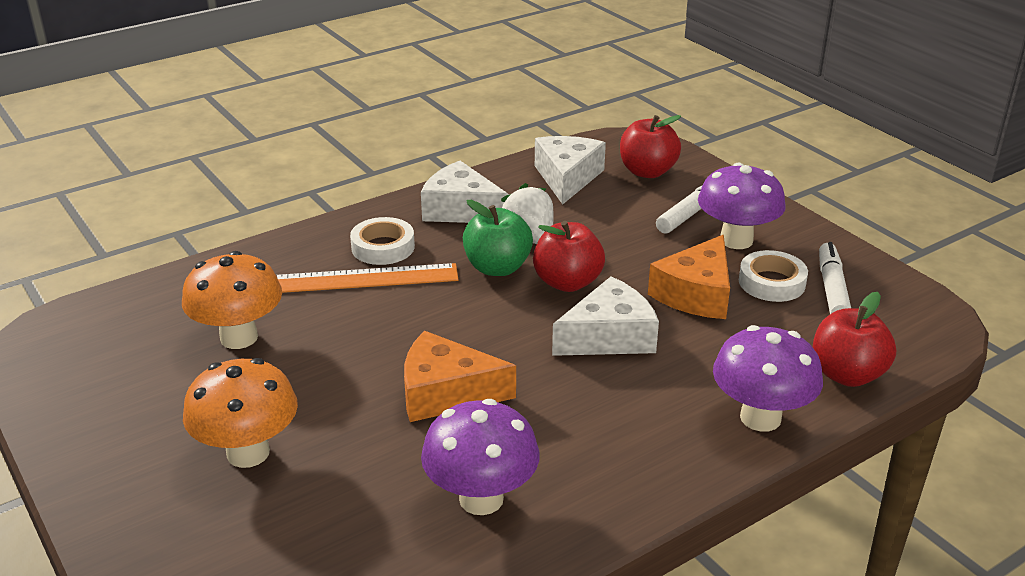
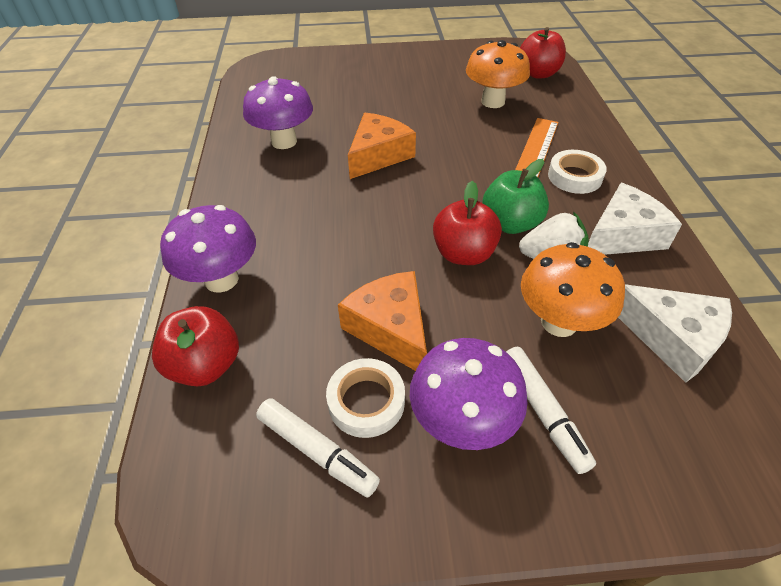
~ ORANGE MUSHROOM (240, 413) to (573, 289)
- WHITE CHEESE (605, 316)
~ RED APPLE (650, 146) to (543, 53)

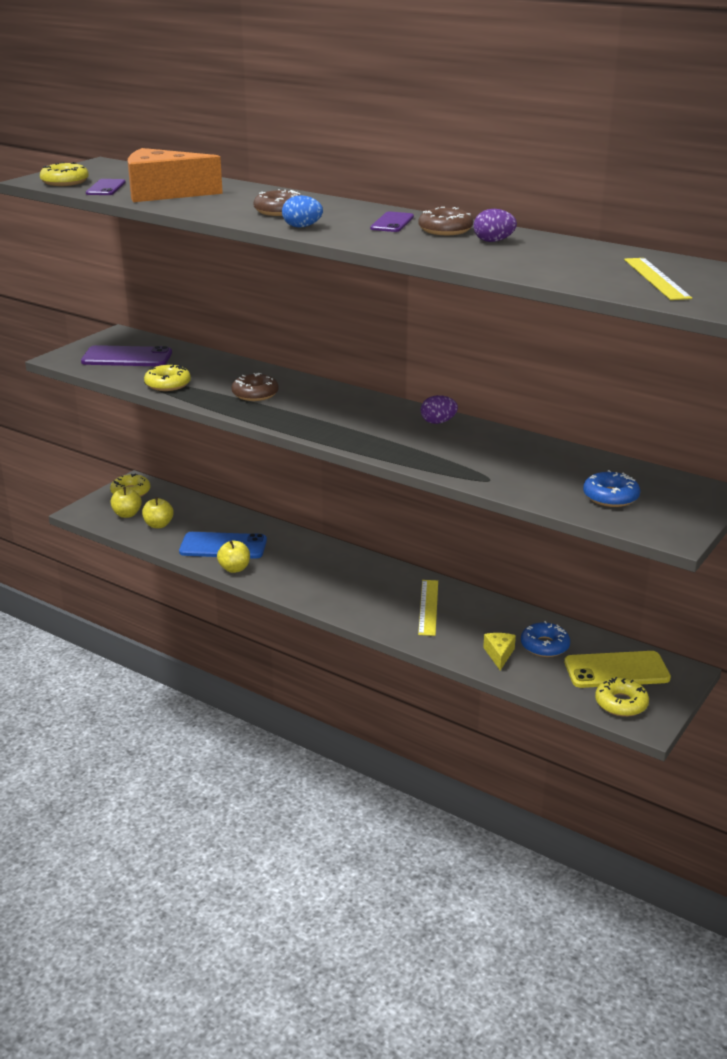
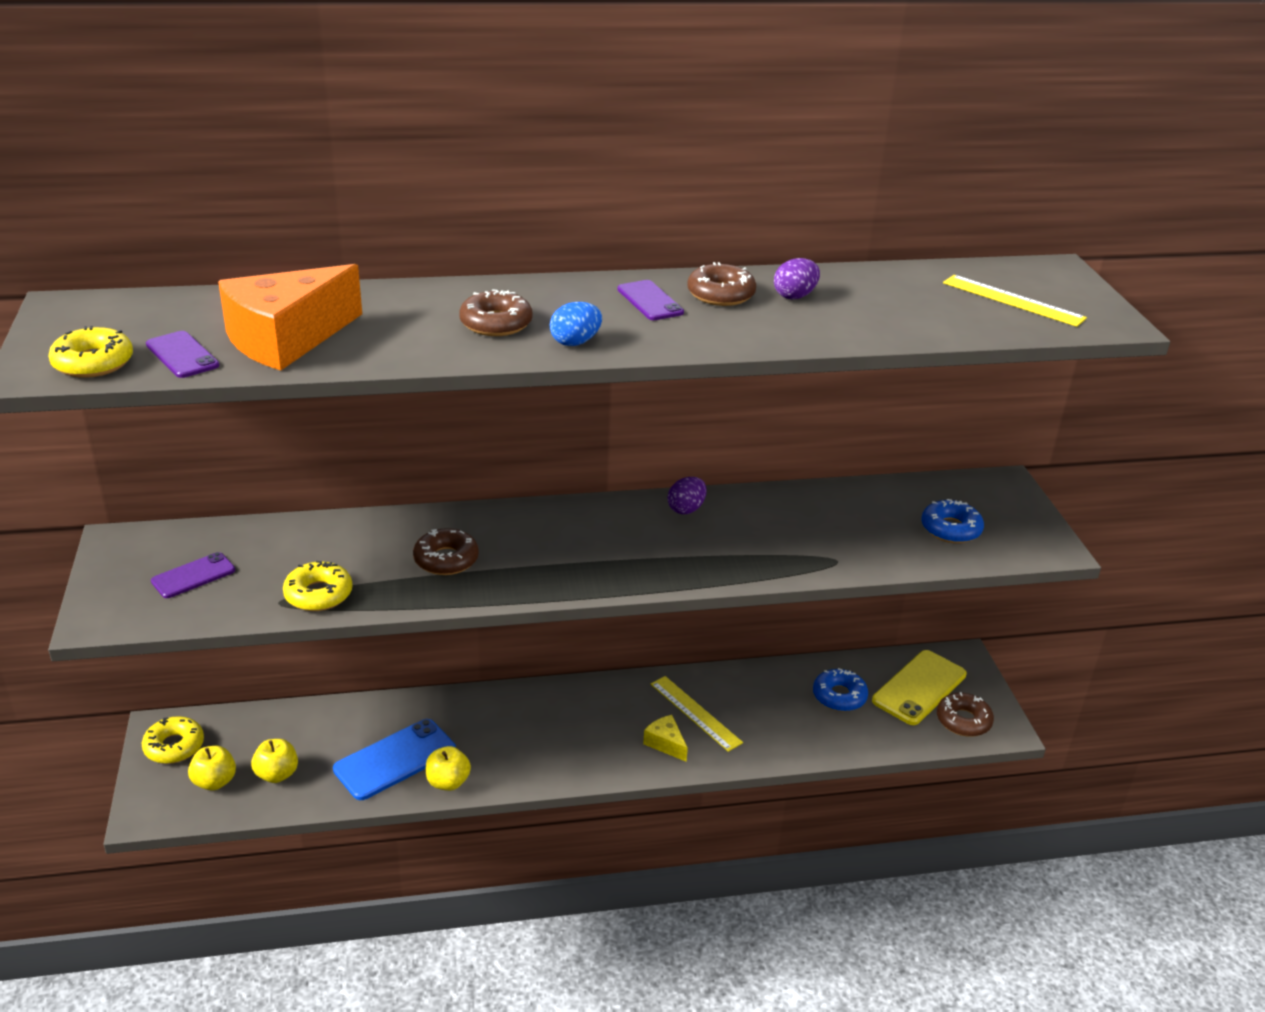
~ PURPLE PHONE (126, 355) = (193, 575) x0.58
~ YELLOW CHEESE (499, 652) to (665, 738)
~ YELLOW DONUT (622, 697) to BROWN DONUT (965, 714)

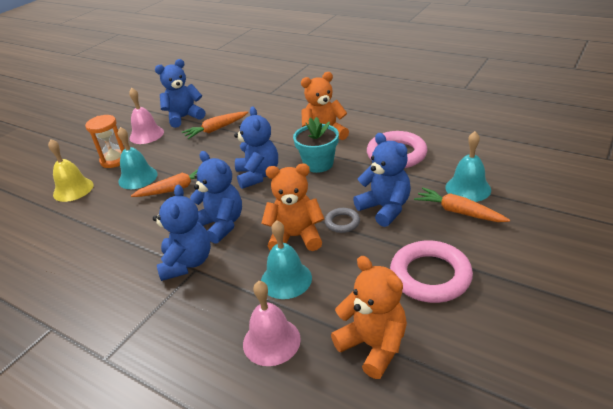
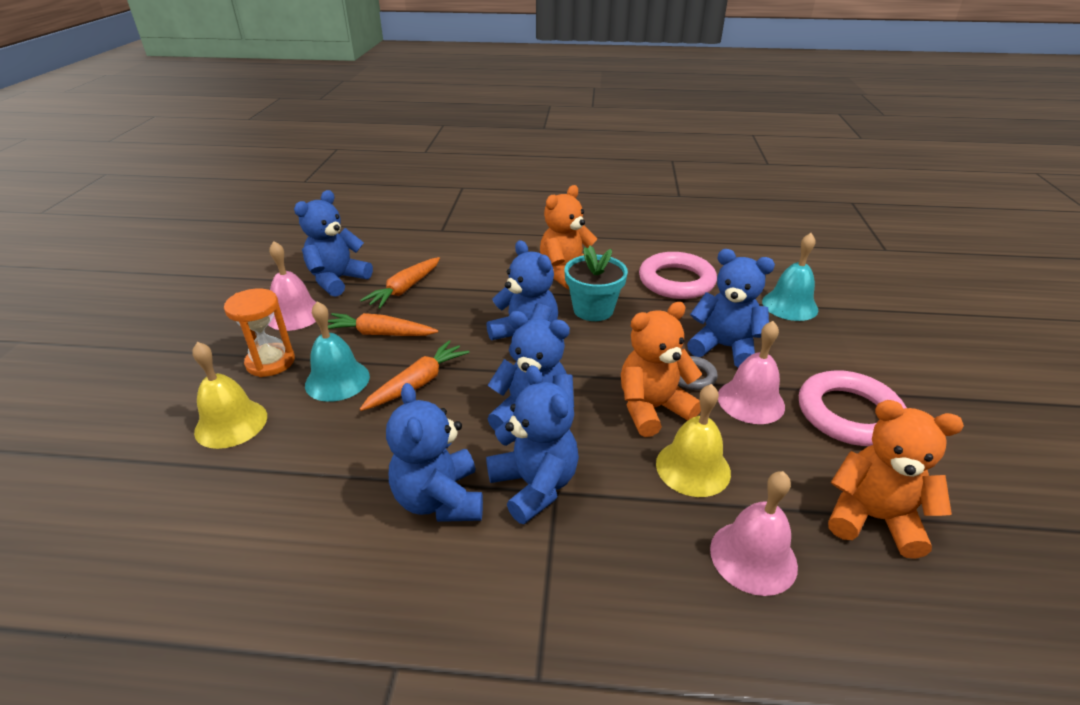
~ TURQUOISE BELL (286, 259) to YELLOW BELL (693, 440)
~ ORANGE CARROT (462, 205) to (383, 324)
+ BLUE TEDDY BEAR (434, 452)
+ PINK BELL (751, 372)

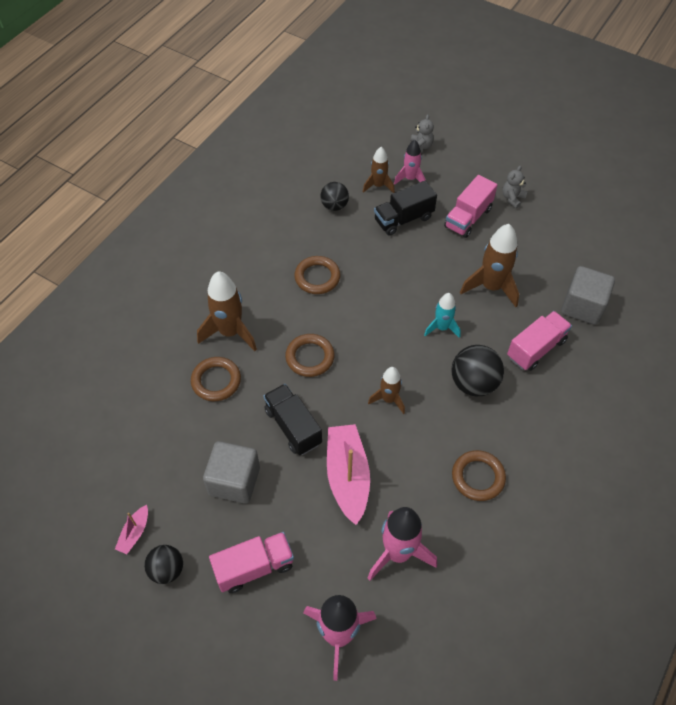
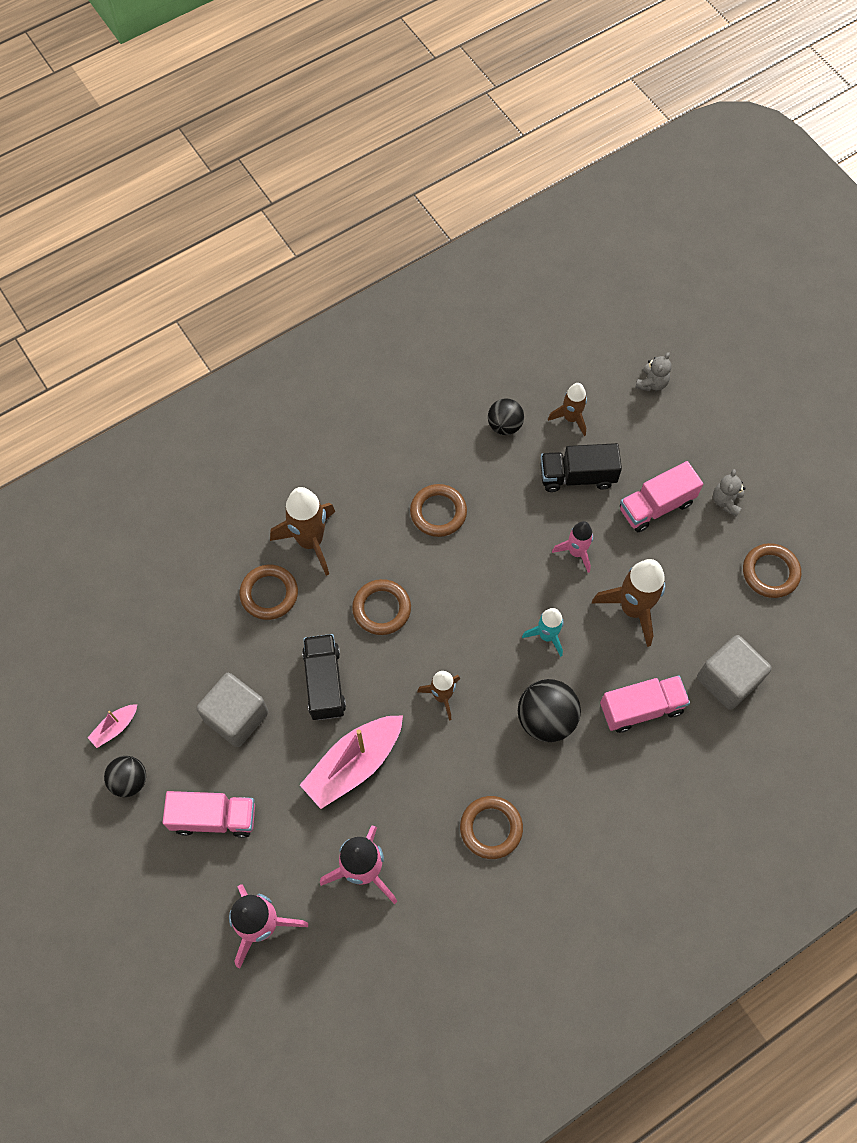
~ PINK BOAT (348, 474) = (351, 762) 150 degrees counterclockwise
~ PINK ROCKET (410, 162) to (572, 547)
~ GREY TEDDY BEAR (515, 187) = (729, 493) 45 degrees counterclockwise
+ BROWN RING (772, 570)

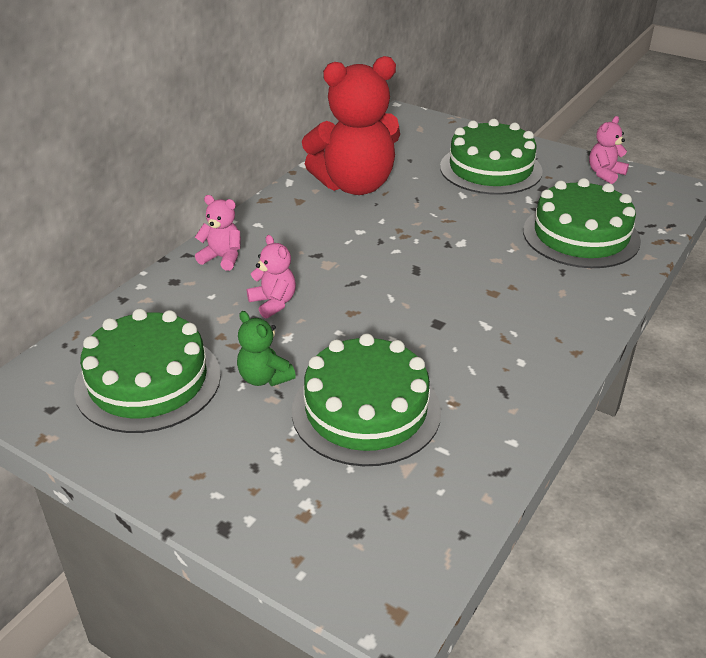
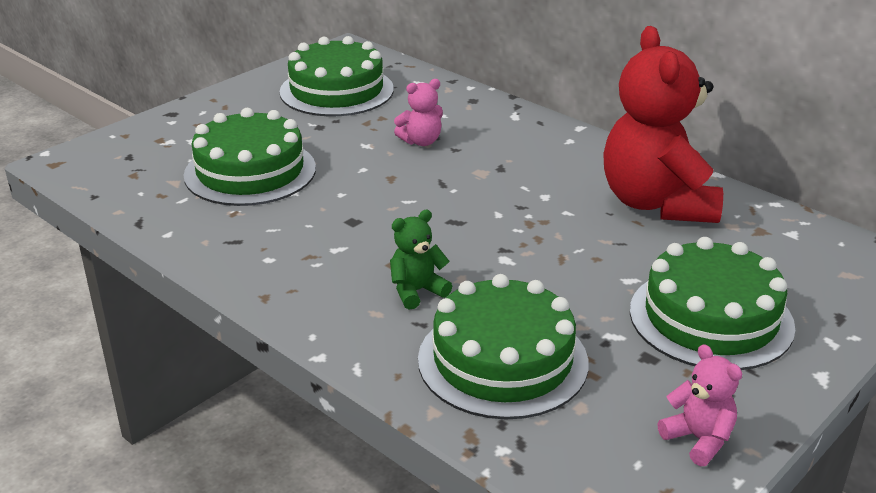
- PINK TEDDY BEAR (218, 233)
~ GREEN TEDDY BEAR (266, 348) to (421, 260)

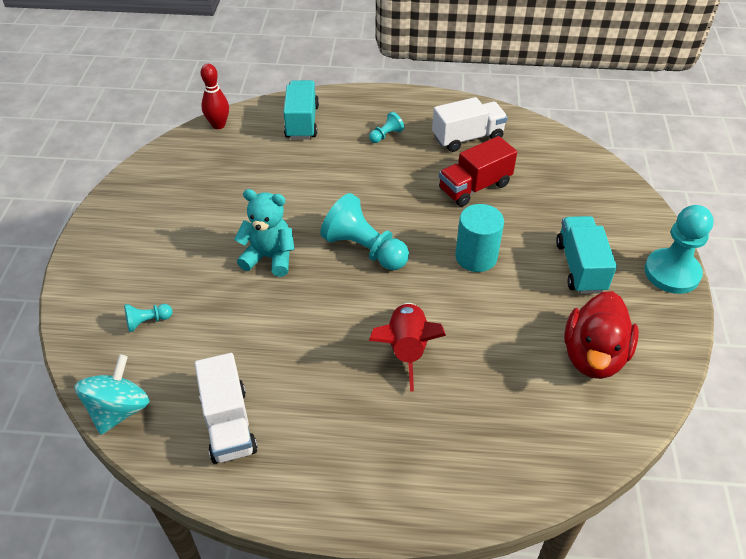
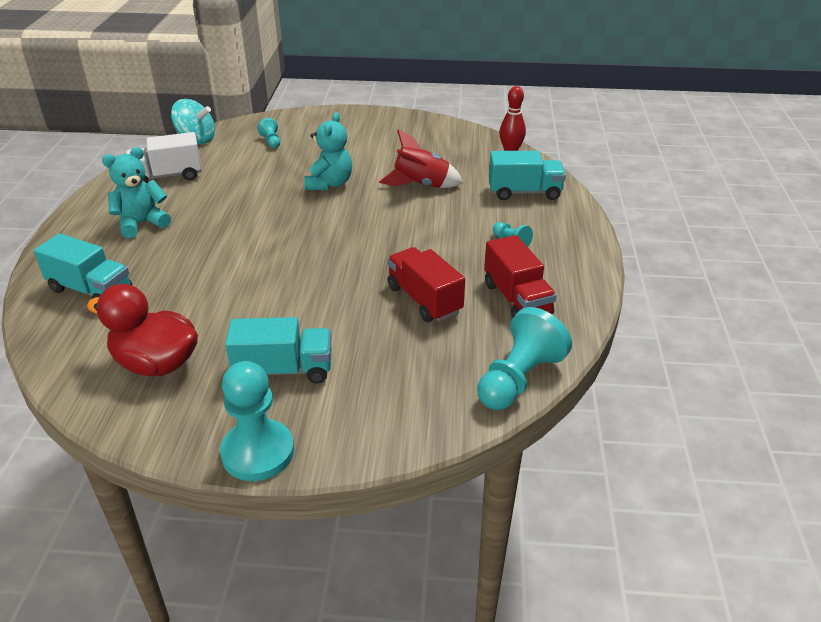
~ TURQUOISE PAWN (364, 231) to (524, 358)
~ RED ROCKET (407, 347) to (421, 158)
~ WHITE TRUCK (470, 124) to RED TRUCK (520, 277)
- TURQUOISE CYLINDER (479, 238)
+ TURQUOISE TRUCK (83, 266)
+ TURQUOISE TEDDY BEAR (136, 193)

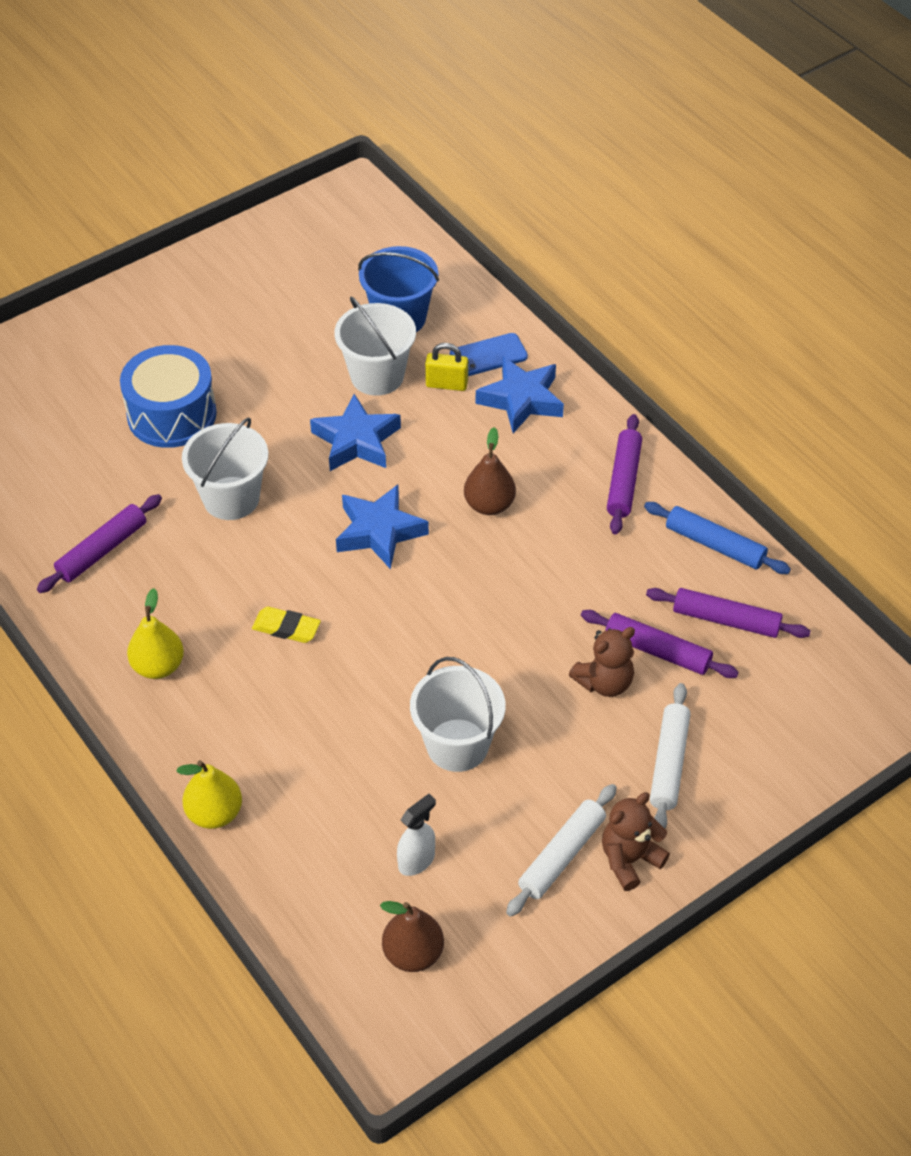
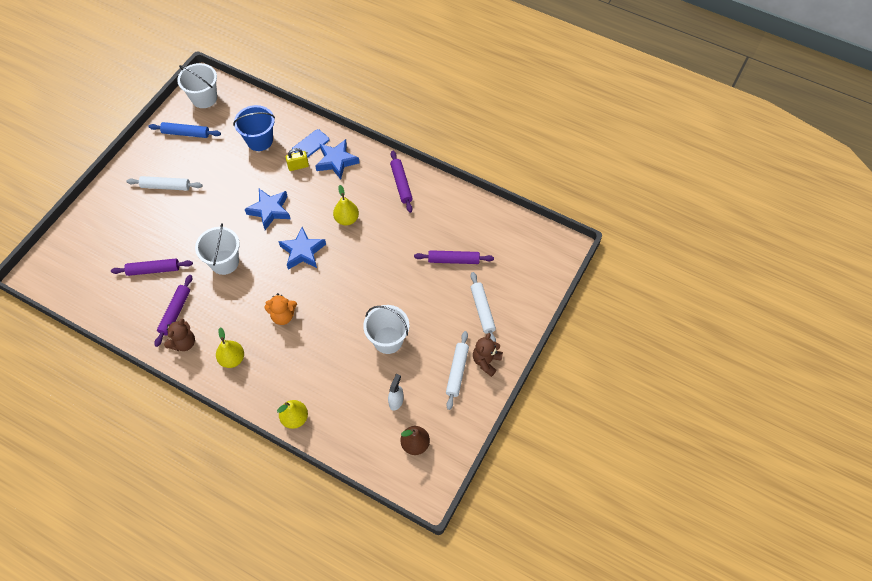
- BLUE DRUM (168, 396)
~ YELLOW ERASER (286, 625) to ORANGE TEDDY BEAR (280, 309)
~ WHITE BUCKET (375, 346) to (197, 85)
~ BROWN PEAR (490, 471) to YELLOW PEAR (346, 205)
~ BROWN TEDDY BEAR (602, 662) to (179, 335)
~ BLUE ROLLING PIN (717, 538) to (185, 130)
~ PURPLE ROLLING PIN (728, 613) to (152, 267)
+ WHITE ROLLING PIN (164, 183)

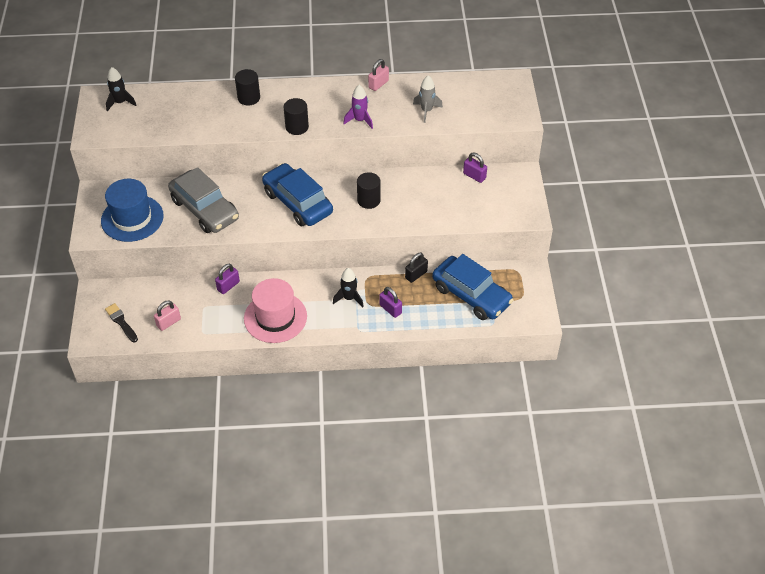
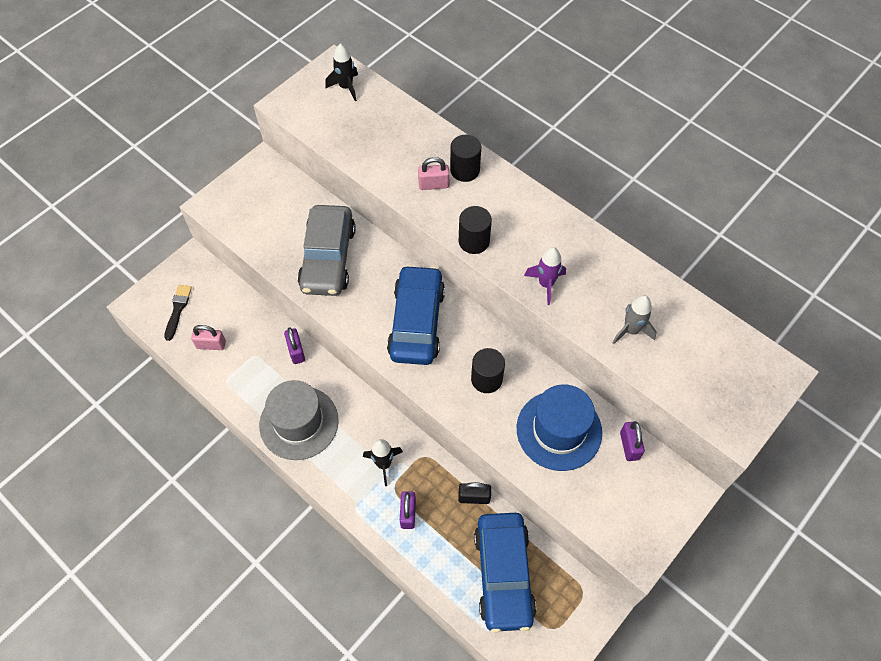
~ BLUE HAT (132, 210) to (559, 427)
~ PURPLE PADLOCK (227, 278) = (294, 345) 75 degrees clockwise
~ PINK HAT (275, 310) to GREY HAT (299, 420)
~ PINK PADLOCK (378, 75) to (434, 173)

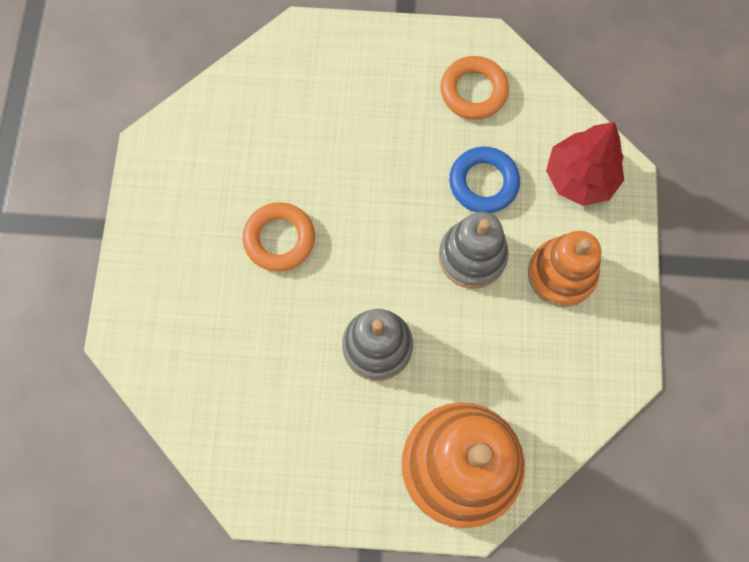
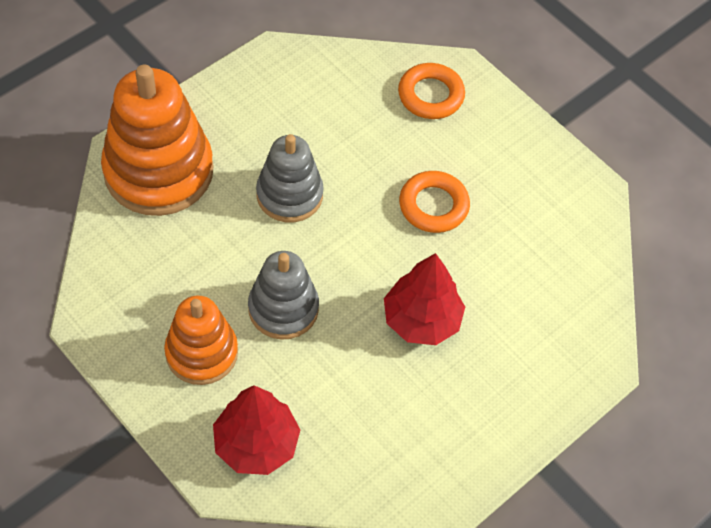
~ ORANGE RING (474, 88) to (431, 91)
- BLUE RING (484, 179)
+ RED TREE (424, 299)

